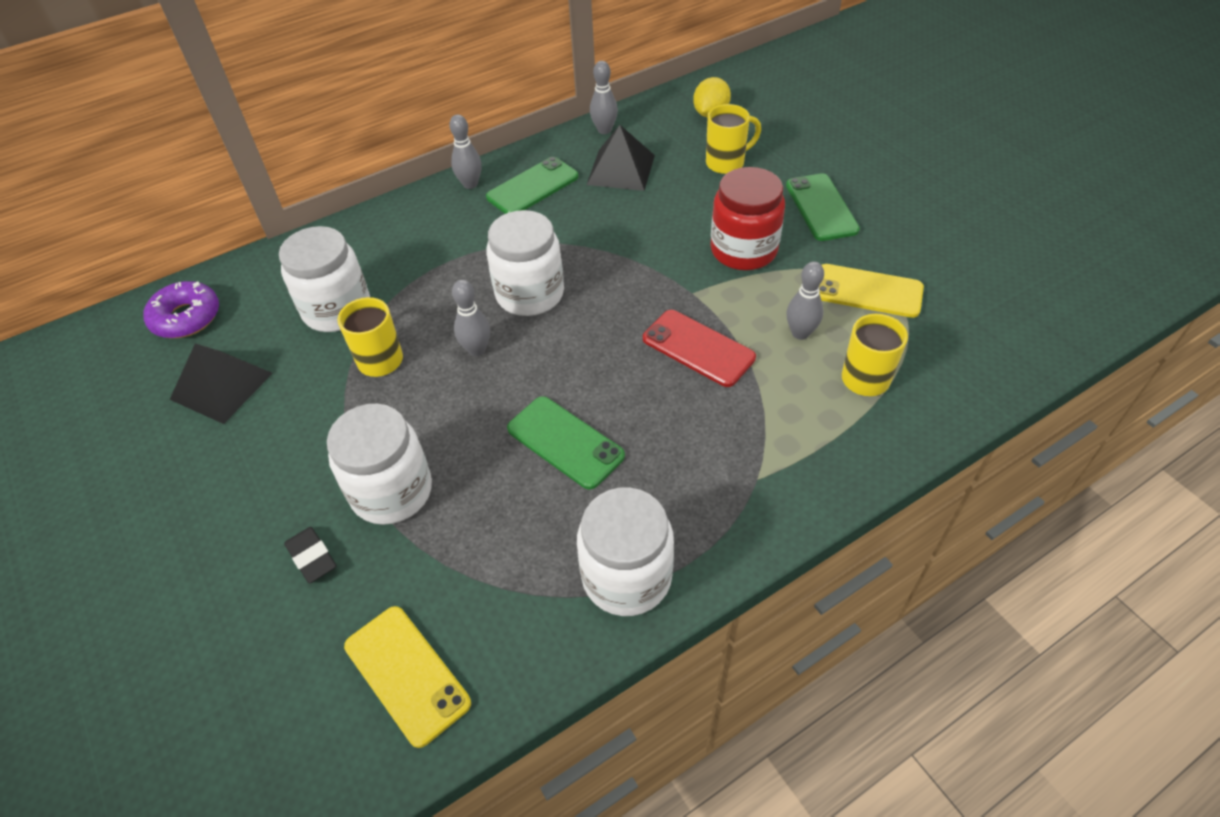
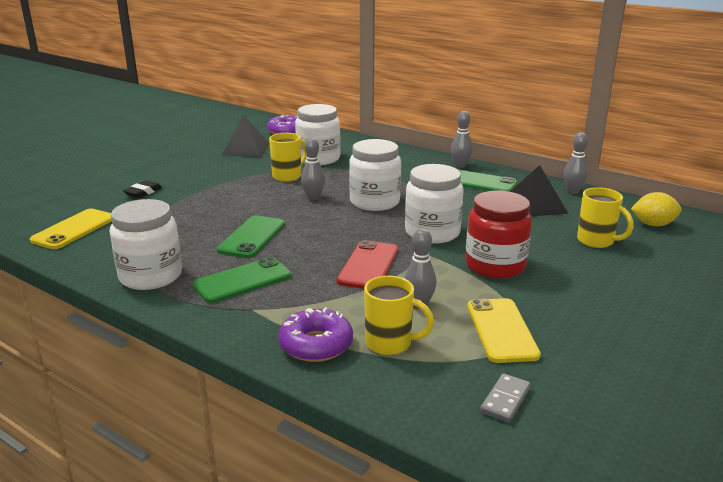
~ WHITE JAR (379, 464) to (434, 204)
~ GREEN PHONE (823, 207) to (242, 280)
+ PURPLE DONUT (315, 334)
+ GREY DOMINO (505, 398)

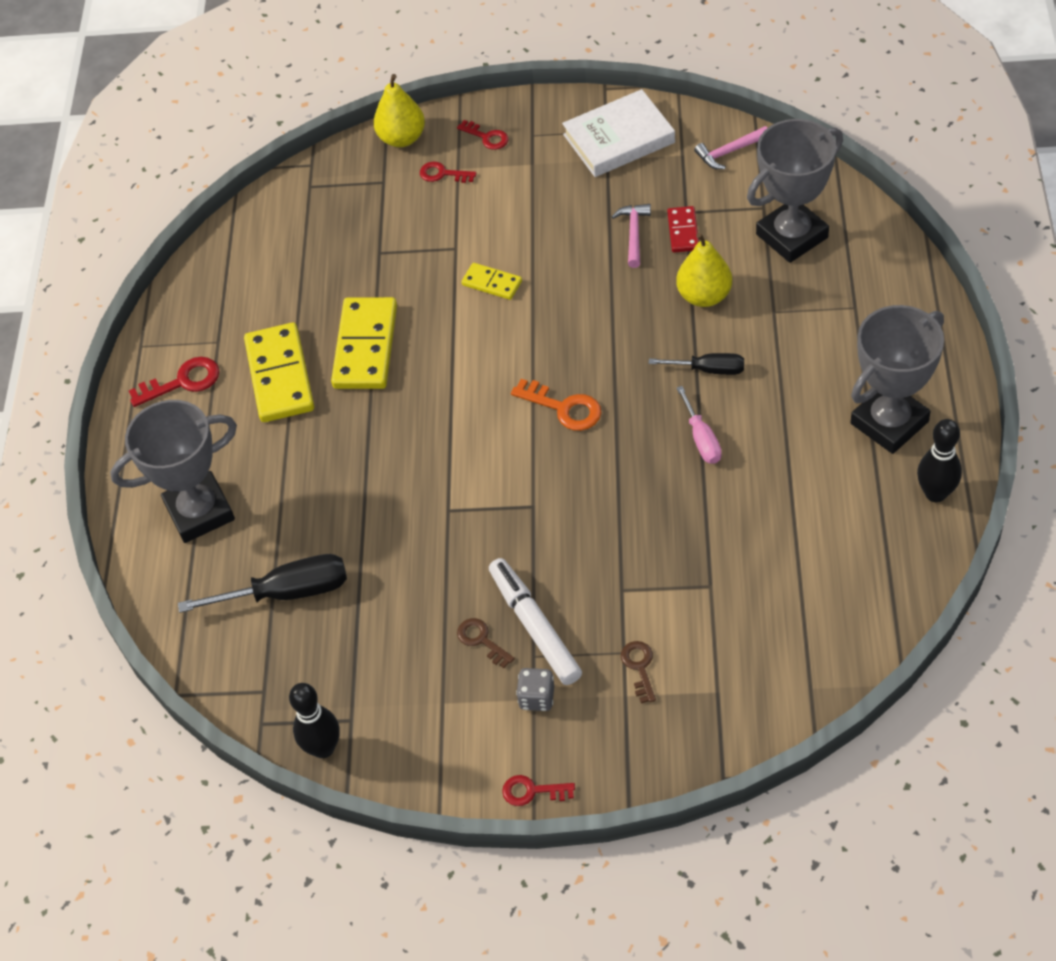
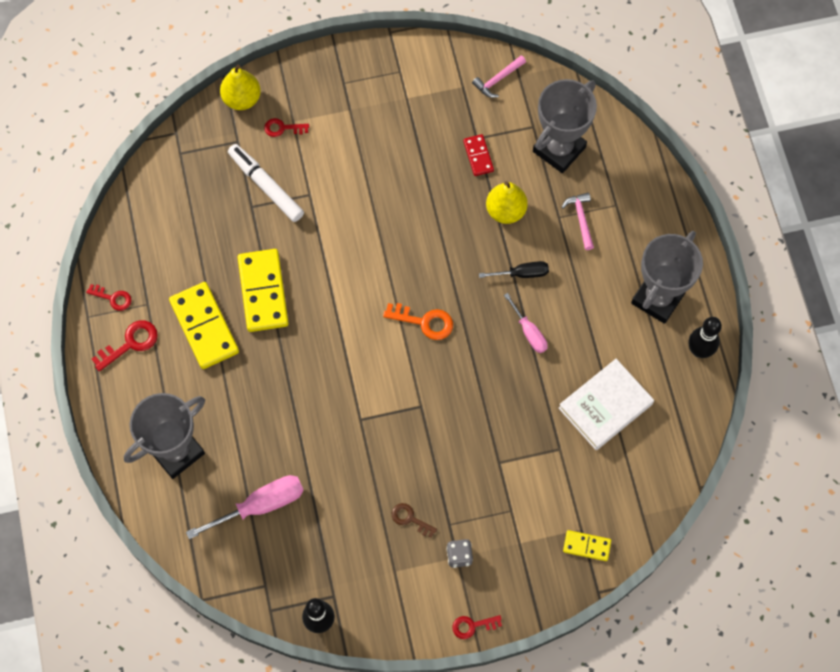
~ BLACK SCREWDRIVER (262, 583) to PINK SCREWDRIVER (245, 507)
~ RED KEY (482, 135) to (108, 297)
~ YELLOW DOMINO (491, 281) to (587, 545)
~ WHITE MARKER (535, 621) to (266, 183)
~ WHITE BOOK (618, 133) to (606, 404)
~ PINK HAMMER (631, 236) to (577, 221)
- BROWN KEY (638, 672)

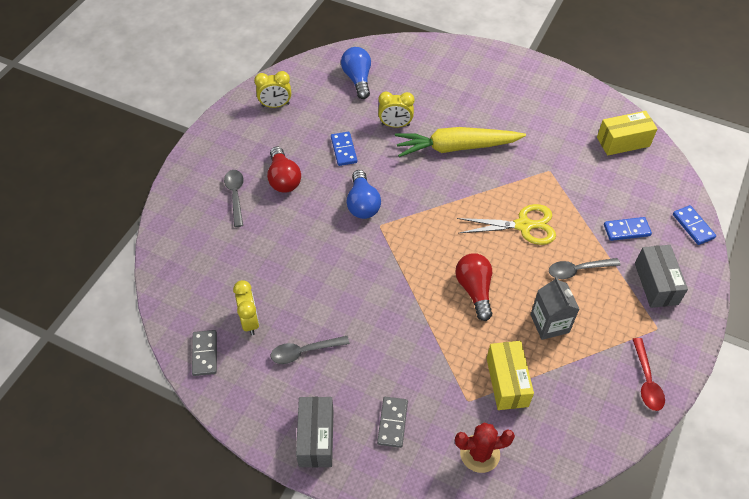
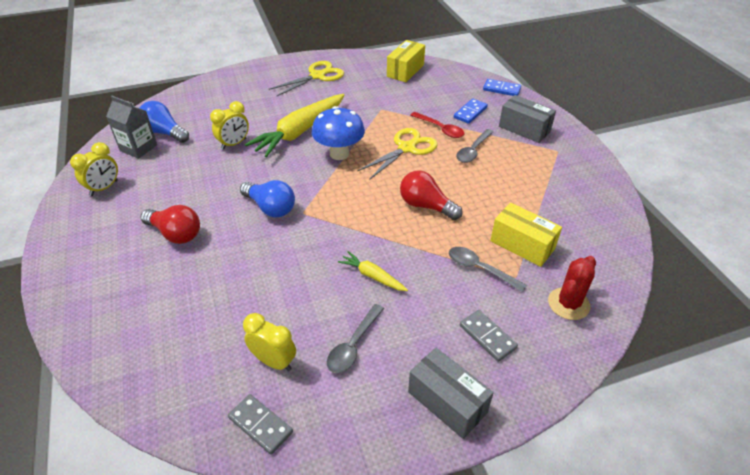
~ GREY SPOON (234, 198) to (488, 269)
- BLUE DOMINO (344, 149)
~ GREY CARTON (554, 308) to (131, 127)
~ RED SPOON (649, 374) to (437, 125)
+ YELLOW SCISSORS (306, 78)
+ BLUE MUSHROOM (338, 133)
+ YELLOW CARROT (373, 271)

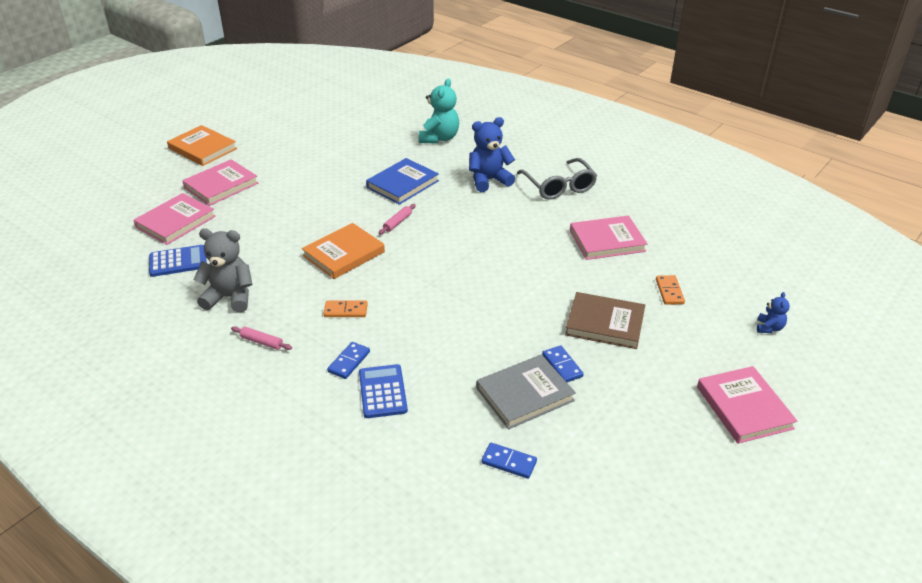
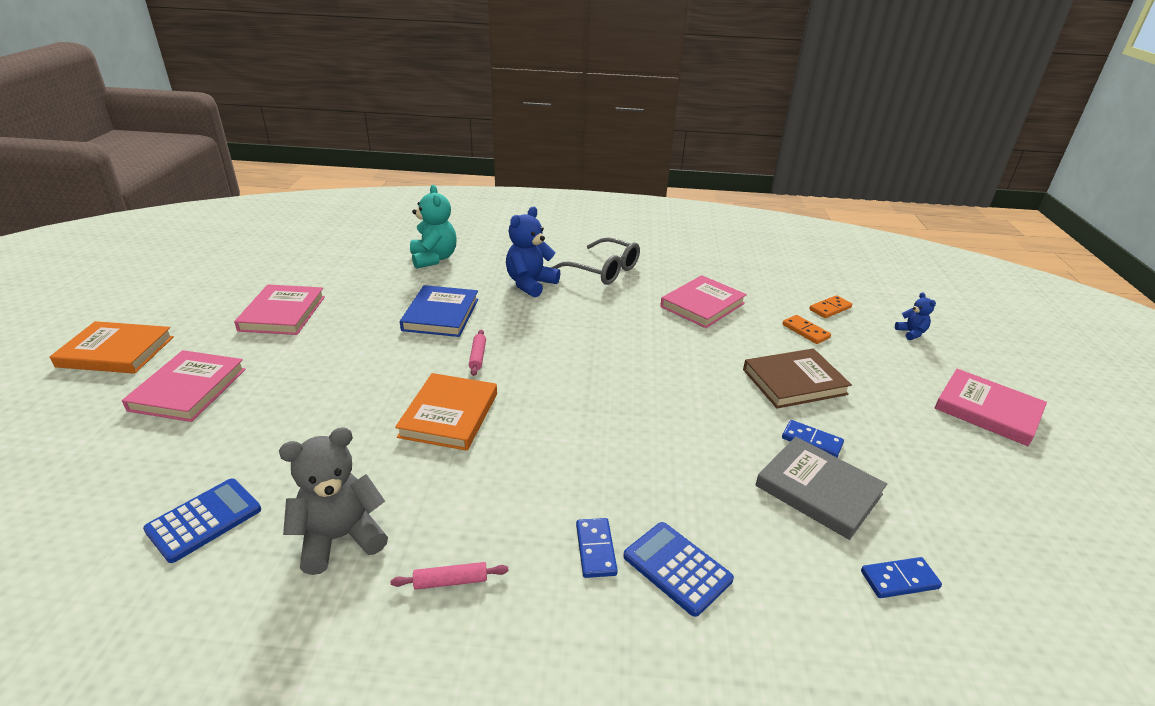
~ PINK BOOK (175, 219) to (279, 309)
~ ORANGE DOMINO (346, 309) to (830, 306)
~ GREY BOOK (526, 391) = (821, 488) 75 degrees counterclockwise

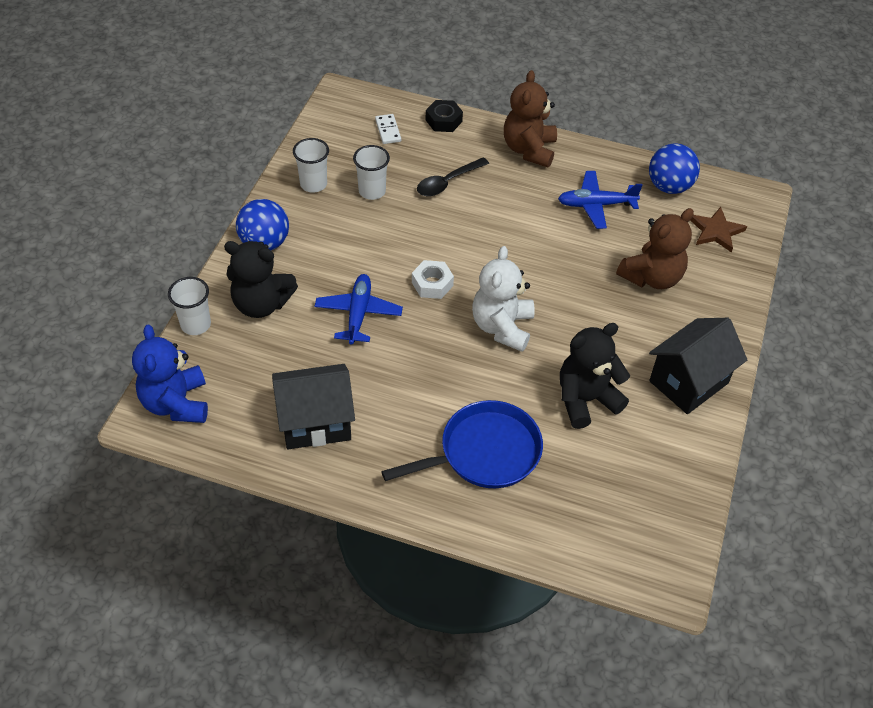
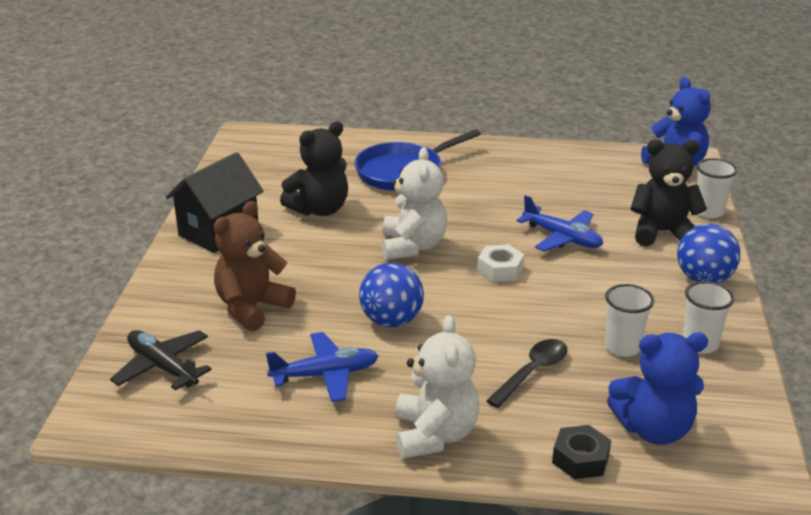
- BLACK HOUSE (313, 406)
~ BLUE PLANE (359, 309) = (560, 223) 45 degrees counterclockwise
~ WHITE DOMINO (388, 129) to BLUE TEDDY BEAR (657, 388)
~ BROWN TEDDY BEAR (530, 118) to WHITE TEDDY BEAR (437, 387)
~ BLUE BALL (674, 168) to (391, 295)
~ BROWN STAR (718, 229) to BLACK PLANE (161, 360)

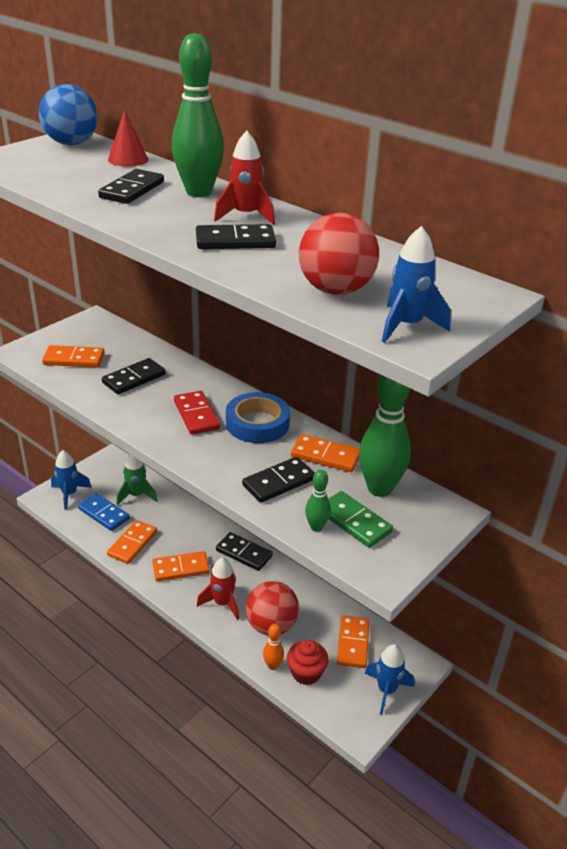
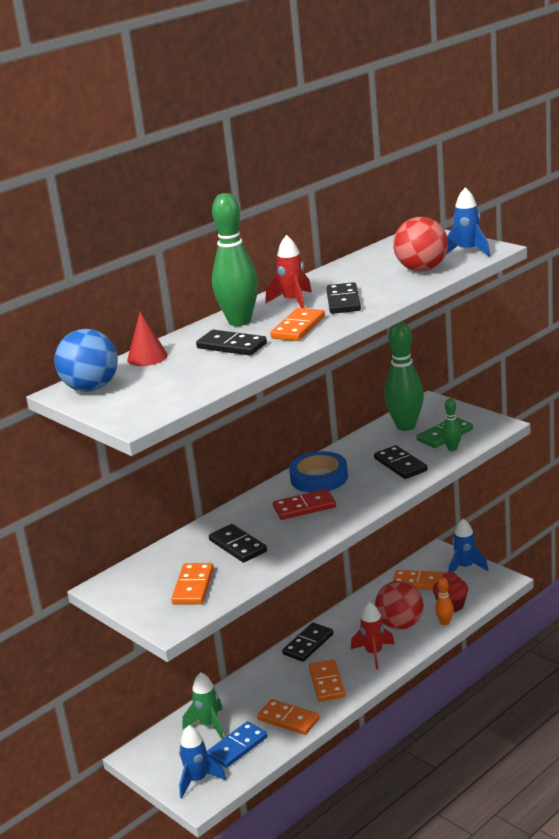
~ ORANGE DOMINO (325, 453) to (297, 324)

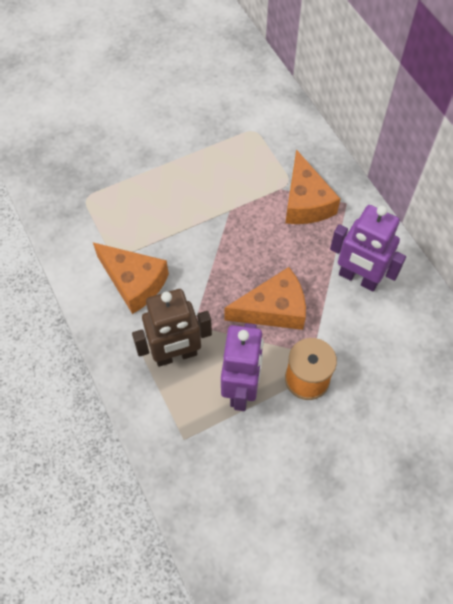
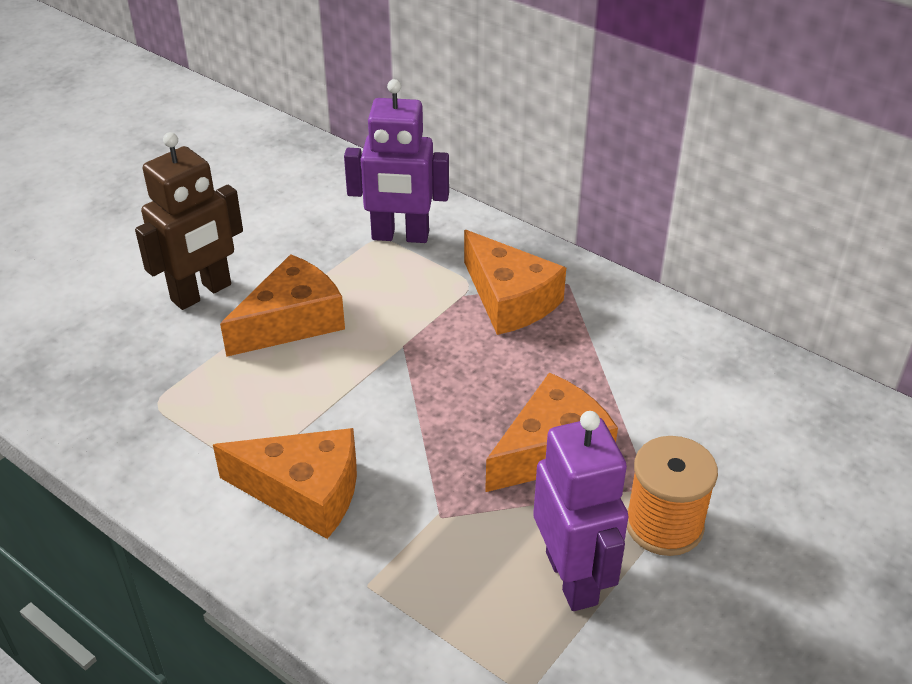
~ BROWN ROBOT (172, 328) to (189, 221)
~ PURPLE ROBOT (368, 248) to (396, 161)
+ ORANGE CHEESE (282, 305)

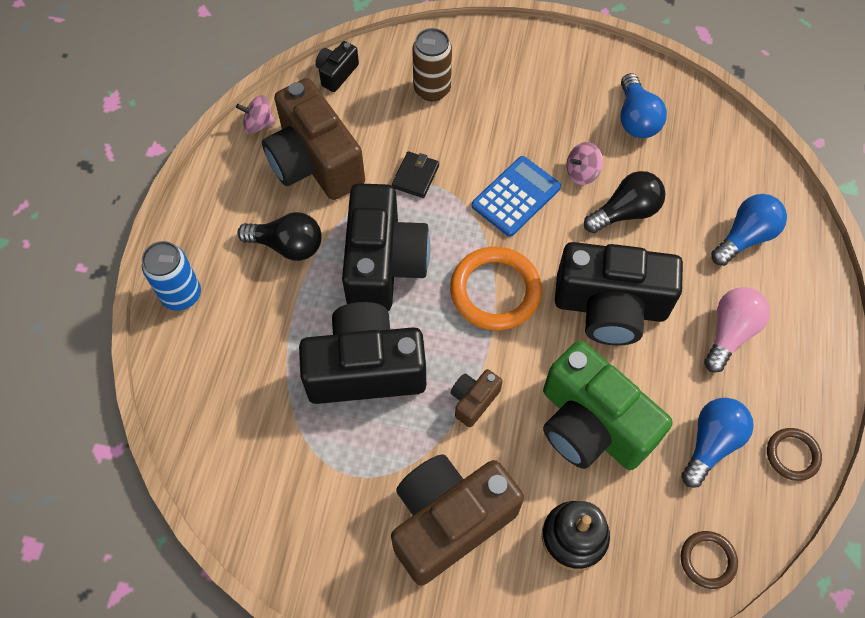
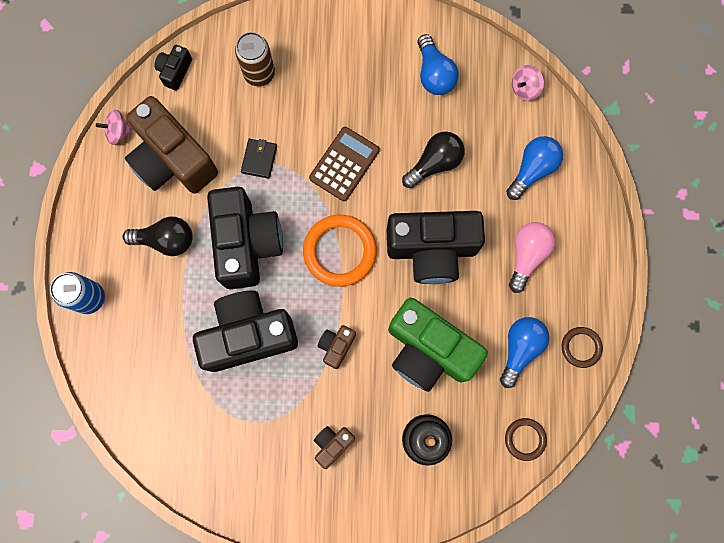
~ BROWN CAMERA (457, 519) = (334, 447) x0.45
~ BLUE CALCULATOR (516, 196) to BROWN CALCULATOR (344, 164)
~ PINK SPINNING TOP (584, 163) to (528, 83)

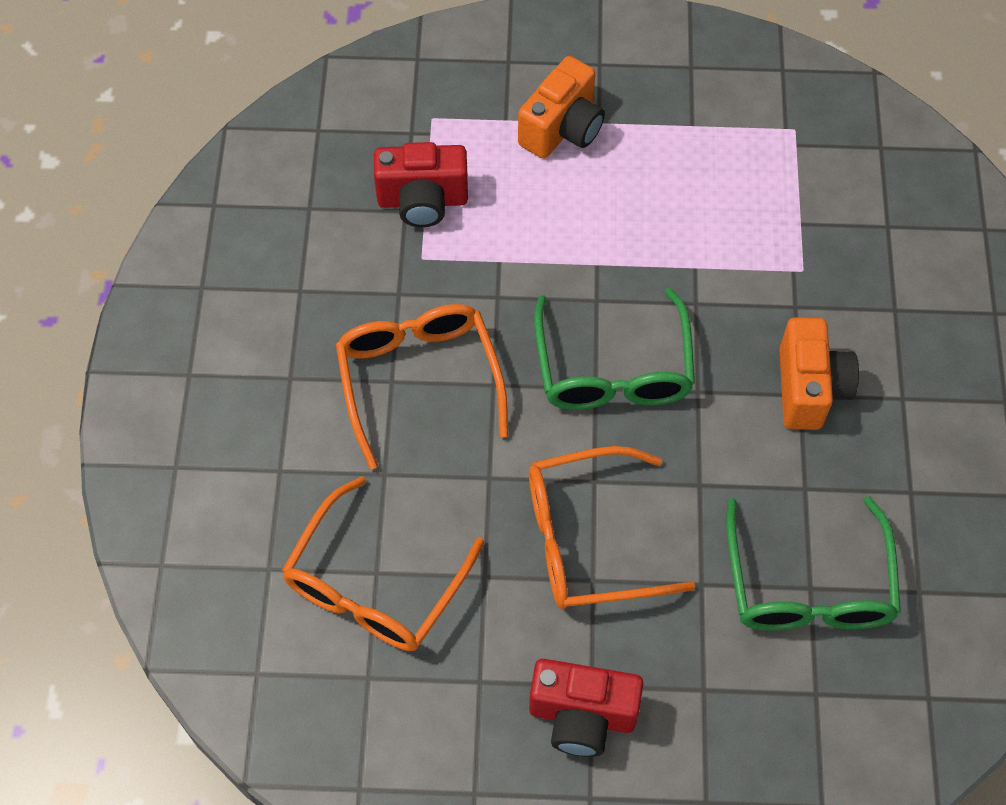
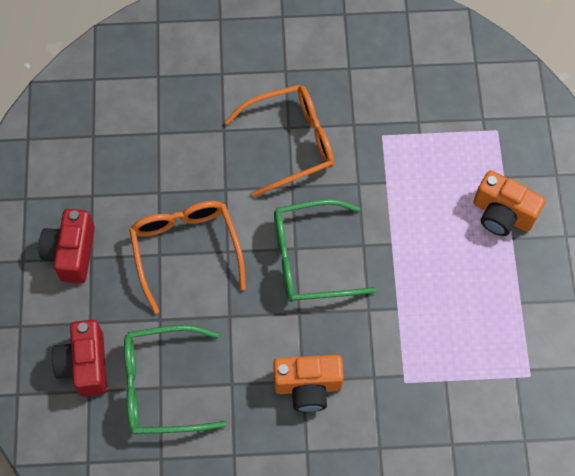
- ORANGE GLASSES (382, 563)
~ RED CAMERA (421, 184) to (79, 358)

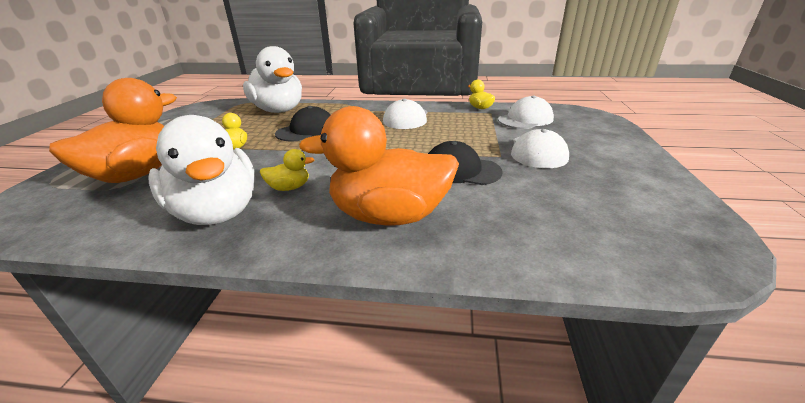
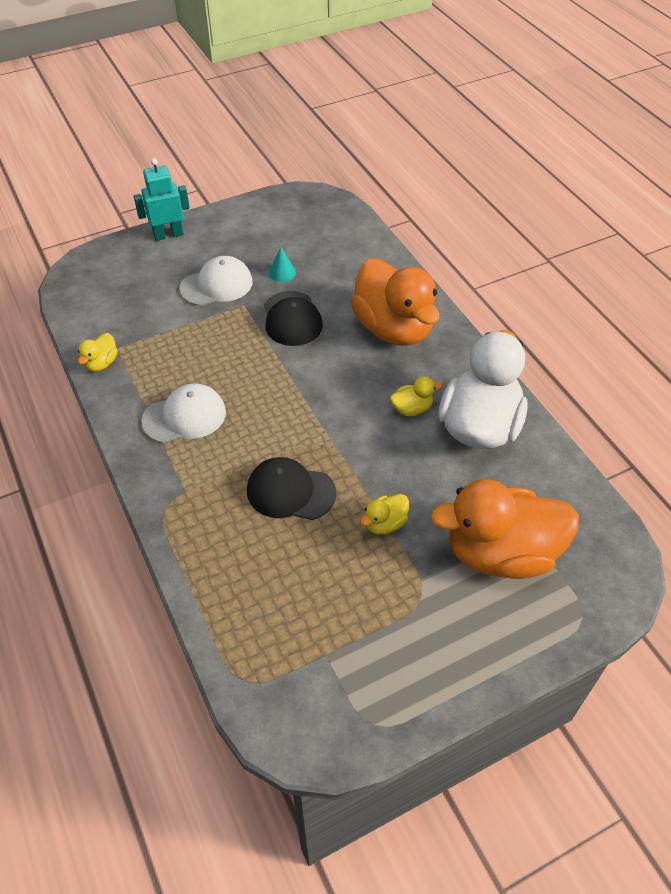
- WHITE DUCK (272, 79)
~ YELLOW DUCK (287, 170) = (416, 396) 120 degrees clockwise
- WHITE CAP (526, 112)
+ TURQUOISE ROBOT (162, 199)
+ TURQUOISE CONE (282, 264)

